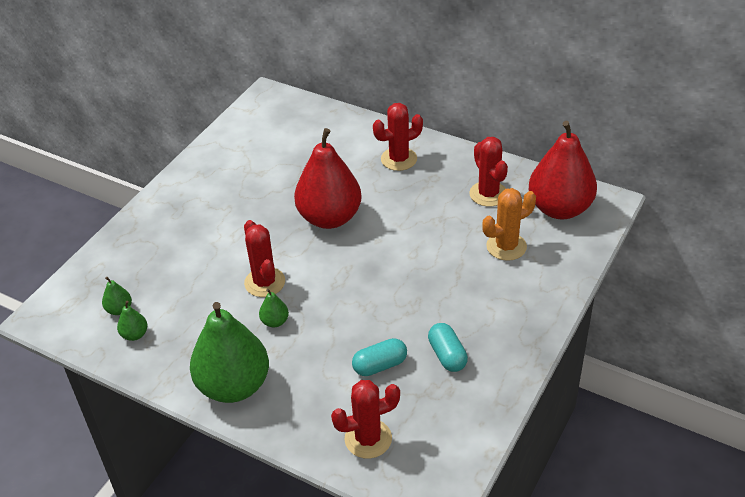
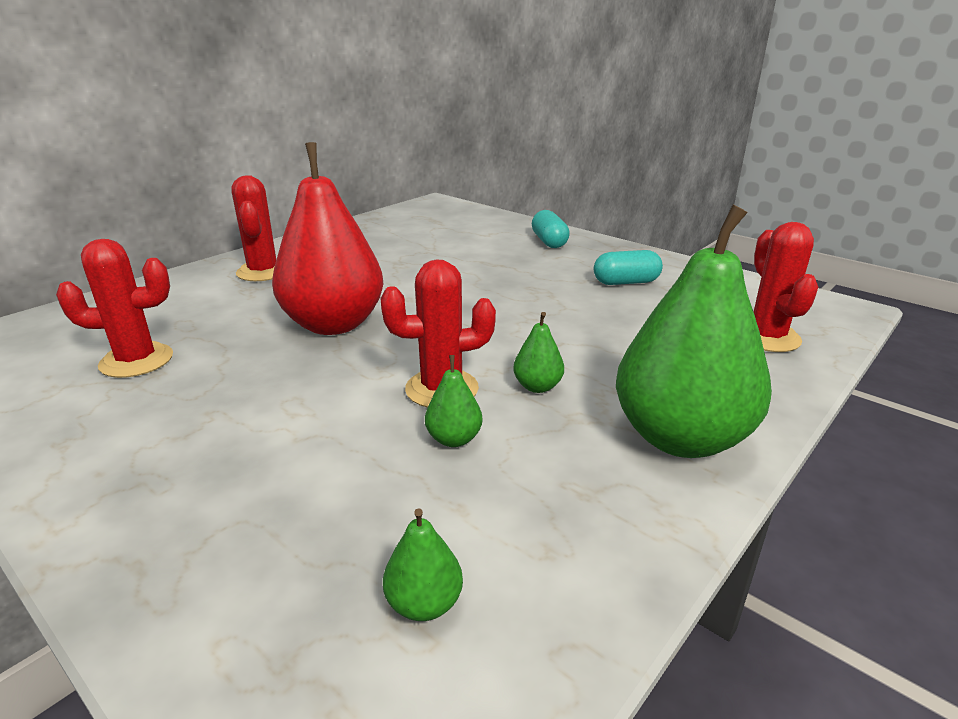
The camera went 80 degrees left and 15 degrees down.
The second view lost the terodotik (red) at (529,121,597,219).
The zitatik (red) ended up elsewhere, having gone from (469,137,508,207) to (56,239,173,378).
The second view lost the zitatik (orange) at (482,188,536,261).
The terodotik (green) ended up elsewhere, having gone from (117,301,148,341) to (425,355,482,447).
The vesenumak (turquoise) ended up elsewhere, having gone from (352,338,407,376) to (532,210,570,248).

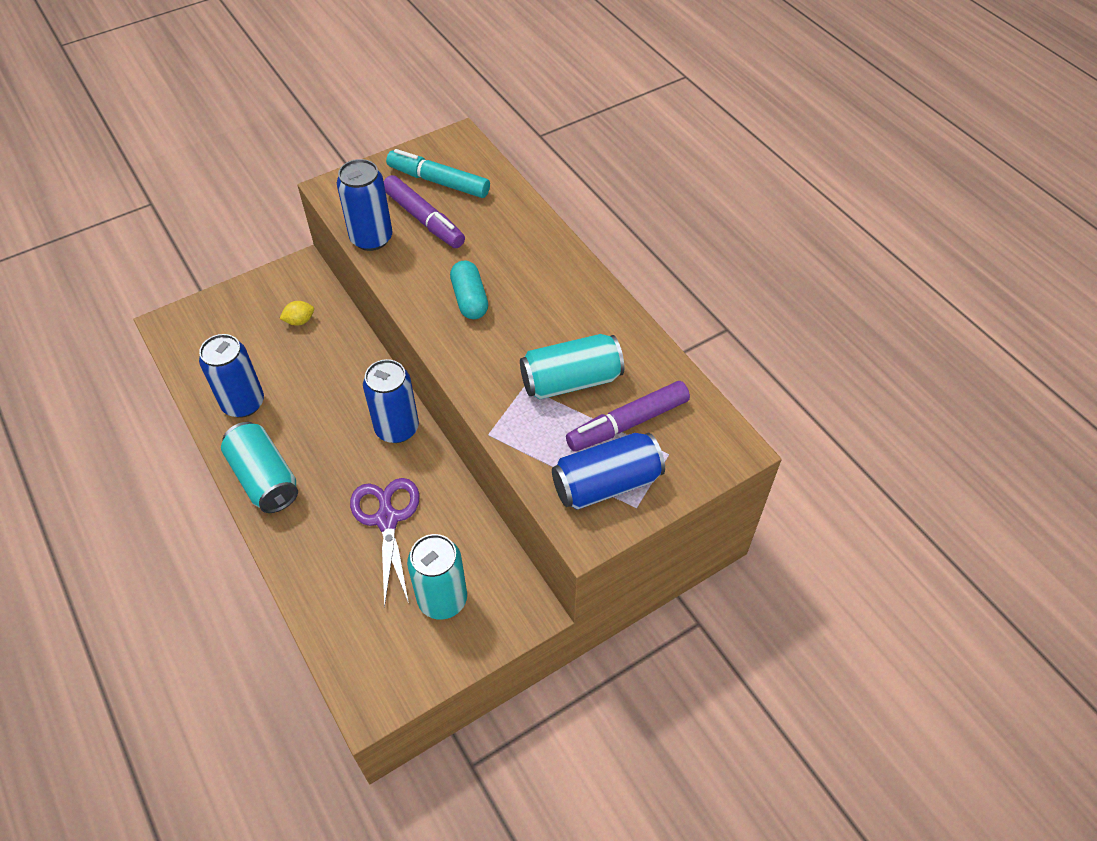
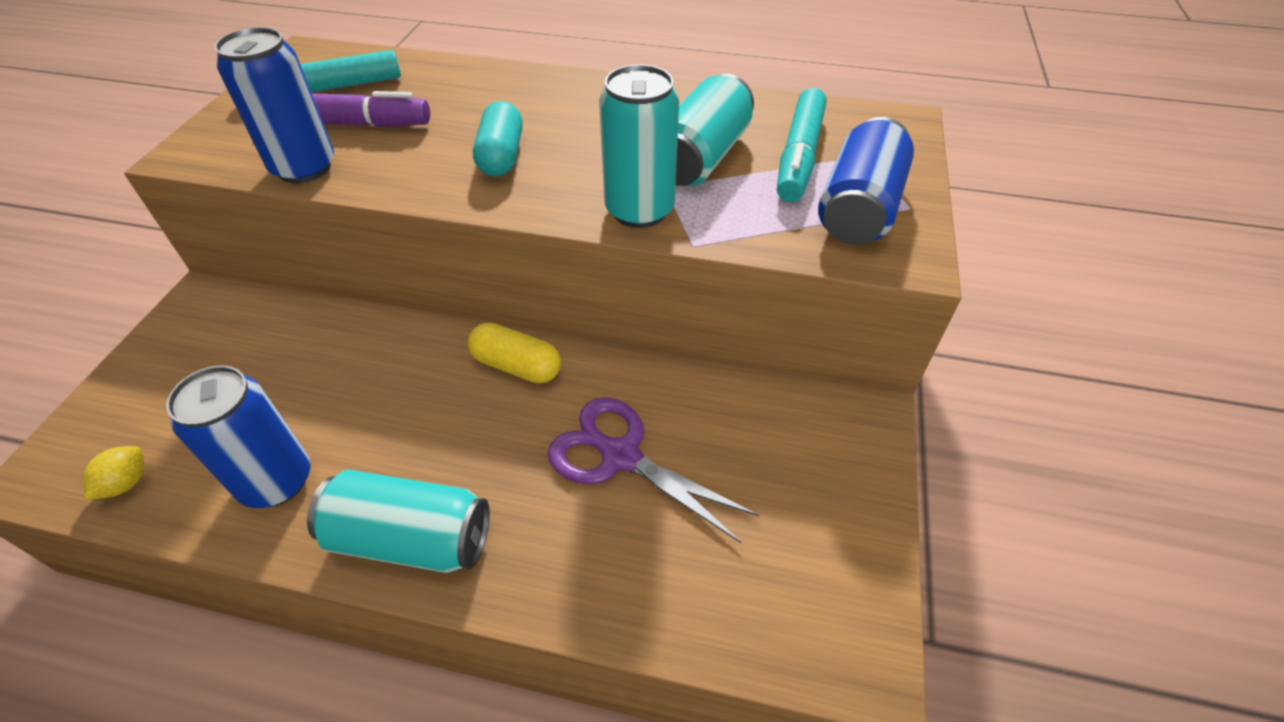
The camera went 45 degrees left and 5 degrees down.
The vesenumak (turquoise) at (450,260,488,319) ended up facing another way, 60 degrees clockwise from before.
The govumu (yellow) ended up elsewhere, having gone from (279,301,314,326) to (83,446,144,500).
Where the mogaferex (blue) stood at (363,359,419,443), the vesenumak (yellow) came to stand at (468,323,561,383).
What was the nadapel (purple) at (566,381,690,452) turned into the nadapel (turquoise) at (777,88,826,202).
The mogaferex (turquoise) ended up elsewhere, having gone from (407,534,467,620) to (599,64,679,228).

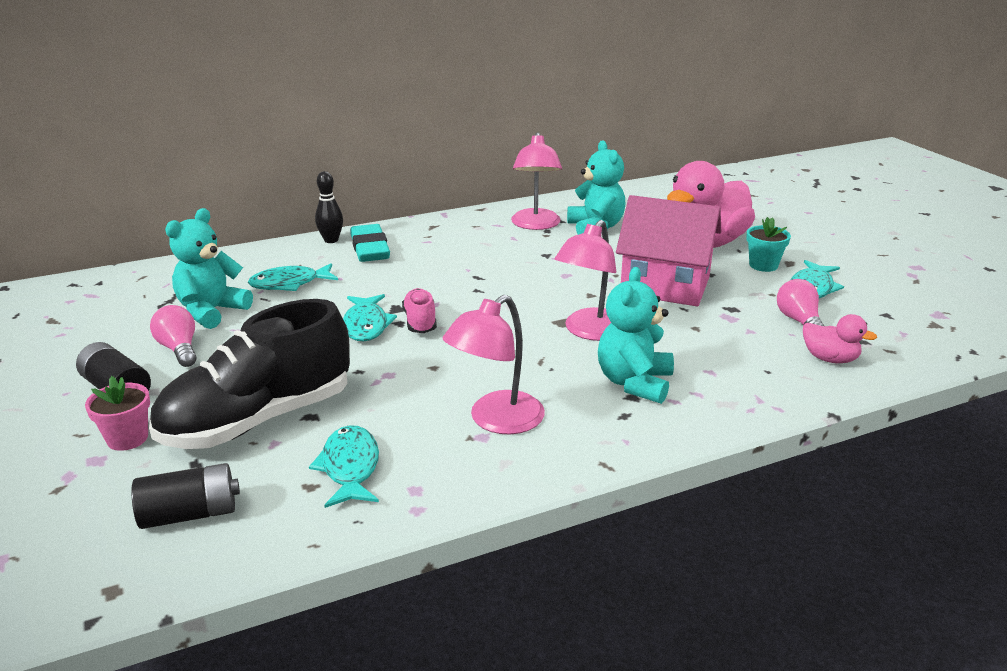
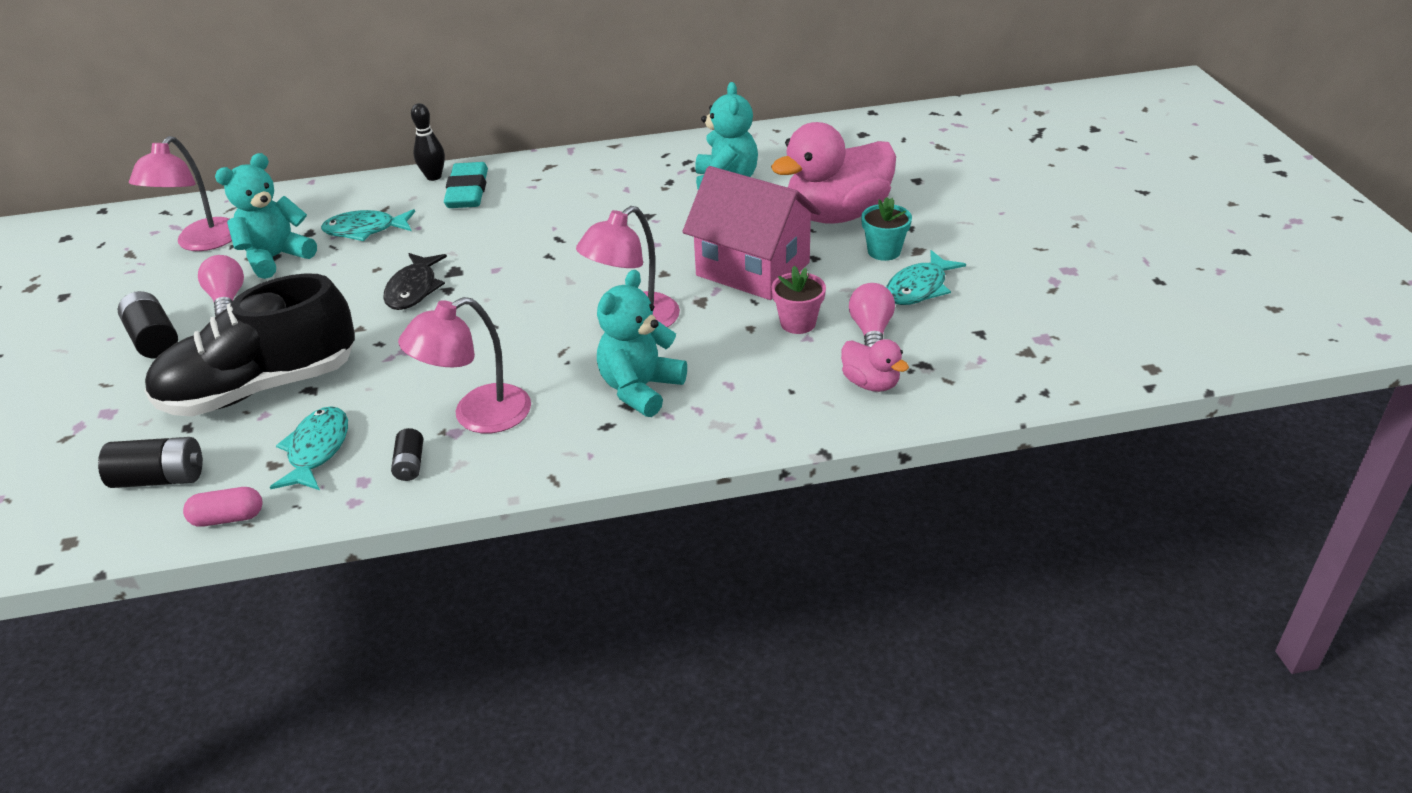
The camera went 15 degrees right and 10 degrees up.
The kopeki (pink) ended up elsewhere, having gone from (511,132,562,230) to (129,136,232,251).
The second view lost the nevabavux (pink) at (402,288,437,333).
What was the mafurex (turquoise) at (343,294,397,341) turned into the mafurex (black) at (383,253,447,310).
The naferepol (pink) ended up elsewhere, having gone from (85,376,150,451) to (772,266,826,334).
The second view gained the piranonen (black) at (391,428,423,481).
The second view gained the vesenumak (pink) at (183,487,263,527).

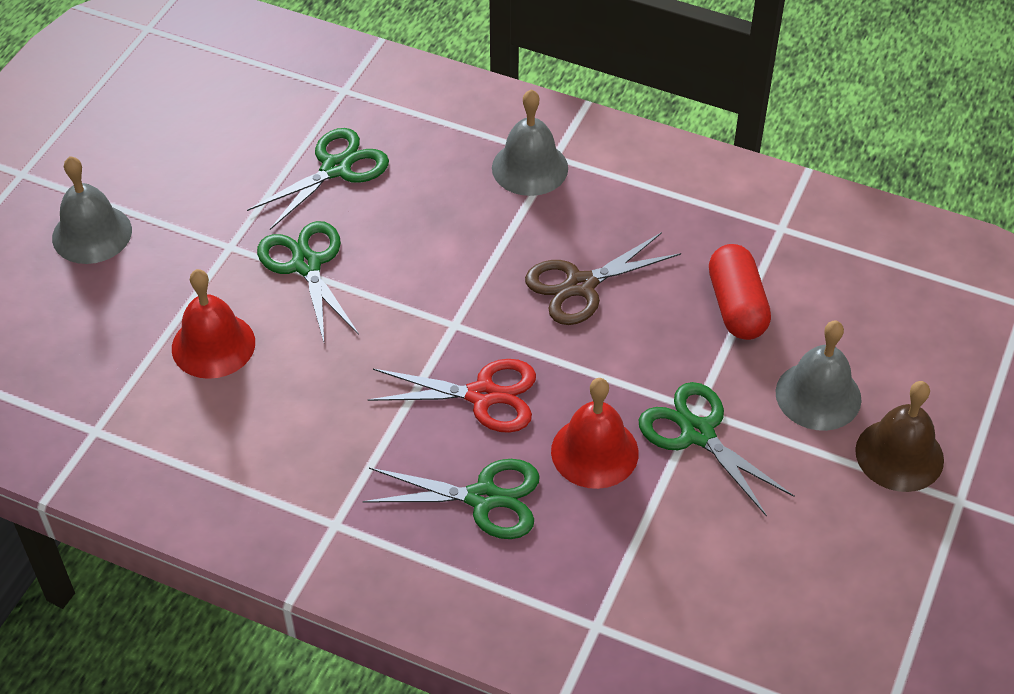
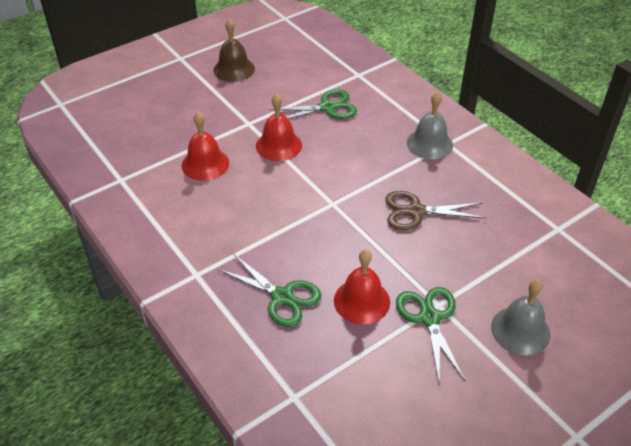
The camera went 30 degrees right and 5 degrees down.
The second view lost the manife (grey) at (52,156,132,264).
Where the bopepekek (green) stood at (257,221,359,342), the manife (red) came to stand at (256,93,302,161).
The second view lost the vesenumak (red) at (709,244,771,340).
The second view lost the bopepekek (red) at (368,359,536,433).
The manife (brown) ended up elsewhere, having gone from (855,381,944,492) to (213,19,255,82).

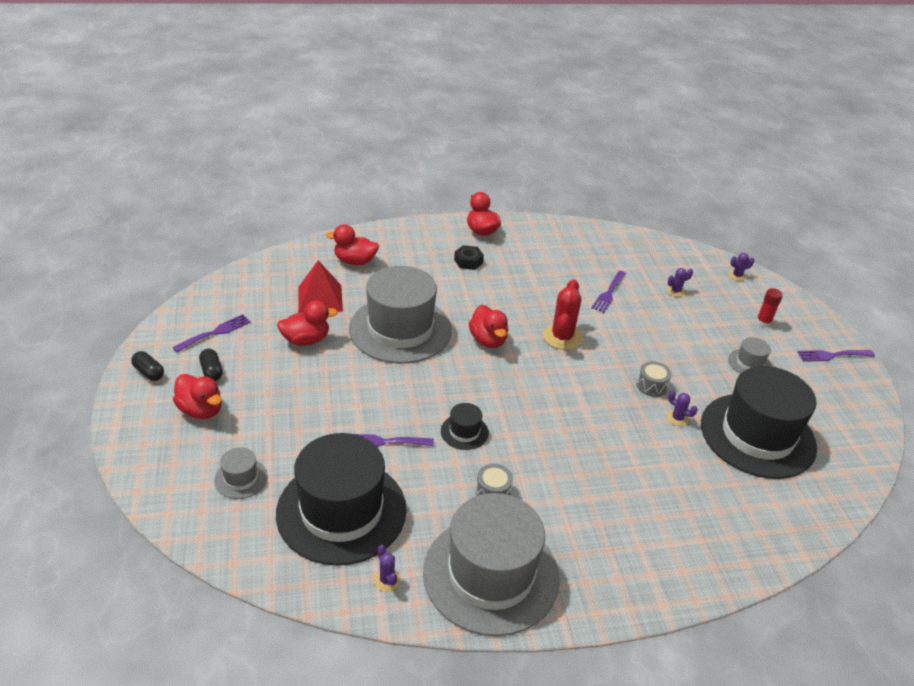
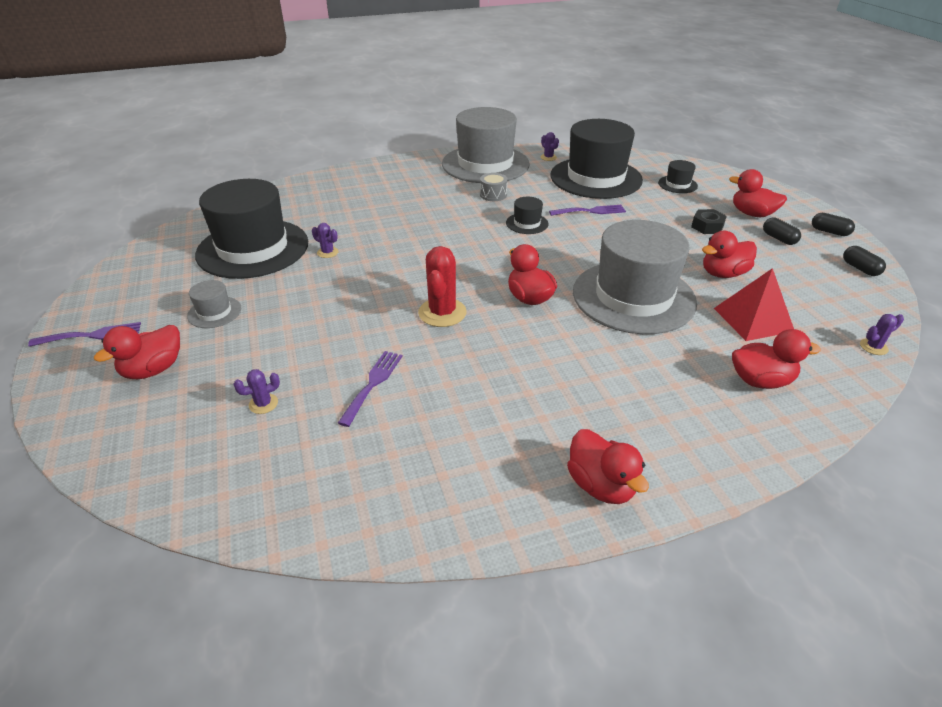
The camera went 175 degrees right and 0 degrees up.
The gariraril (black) ended up elsewhere, having gone from (454,245,484,270) to (691,209,727,234).
The zitatik (purple) ended up elsewhere, having gone from (729,253,754,281) to (860,314,904,355).
Where the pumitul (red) stood at (756,288,783,327), the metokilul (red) came to stand at (94,325,180,379).
The second view lost the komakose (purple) at (172,314,251,352).
The second view lost the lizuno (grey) at (636,361,672,397).
What was the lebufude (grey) at (214,447,268,499) turned into the lebufude (black) at (658,160,698,193).
The second view gained the vesenumak (black) at (843,246,886,276).

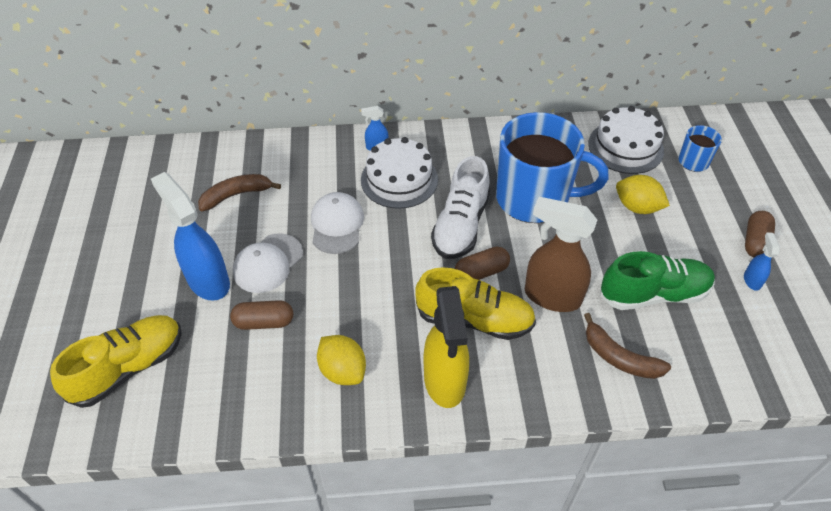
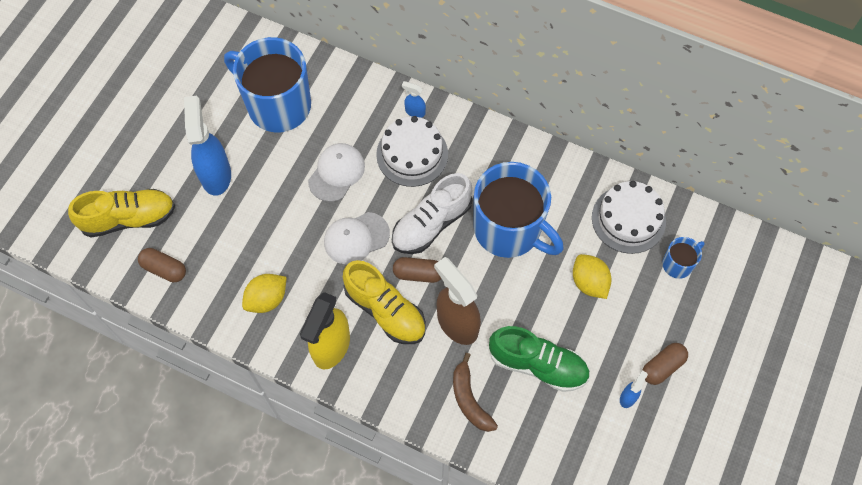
The camera went 30 degrees right and 15 degrees up.
Where the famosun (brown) stood at (198,174,281,211), the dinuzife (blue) came to stand at (224,37,311,132).
The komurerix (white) ended up elsewhere, having gone from (233,233,303,293) to (324,212,390,264).
The vesenumak (brown) ended up elsewhere, having gone from (230,300,293,330) to (138,248,186,282).
The govumu (yellow) at (317,335,366,385) ended up facing another way, 60 degrees clockwise from before.

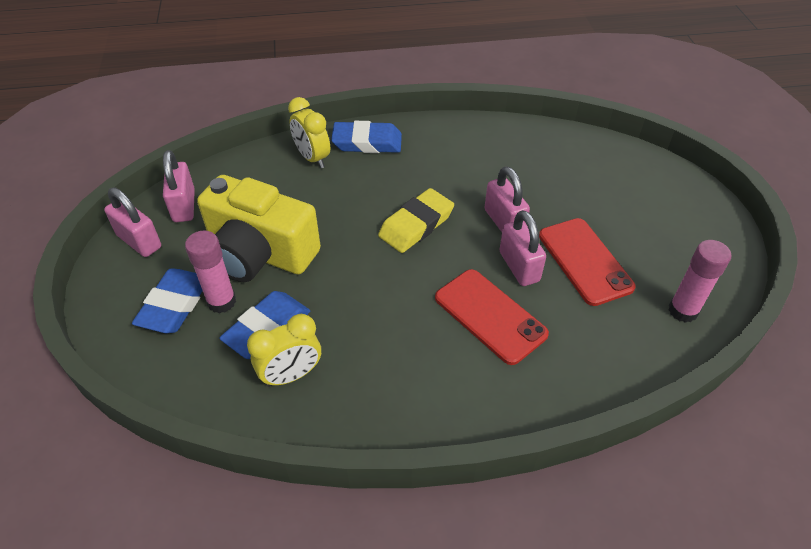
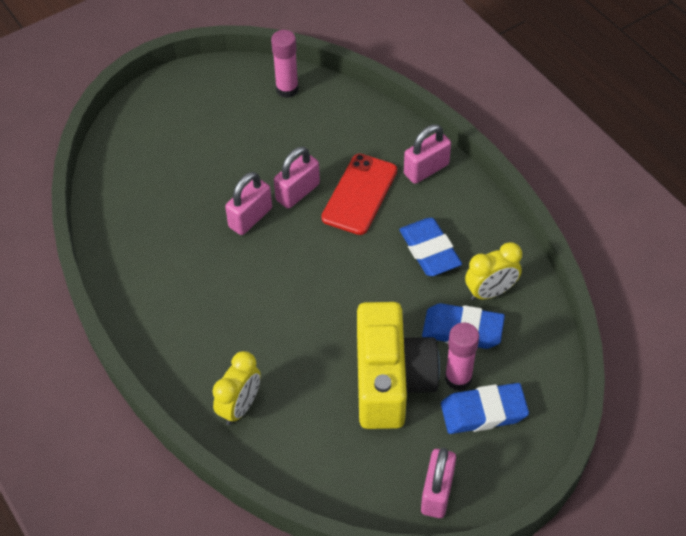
The camera went 115 degrees left and 5 degrees up.
The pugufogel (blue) ended up elsewhere, having gone from (331,121,402,153) to (399,218,462,276).
The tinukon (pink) ended up elsewhere, having gone from (163,150,195,222) to (404,125,451,184).
The second view lost the pugufogel (yellow) at (378,188,454,253).
The second view lost the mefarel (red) at (539,218,636,306).
The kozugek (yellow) at (247,314,321,387) ended up facing another way, 120 degrees clockwise from before.

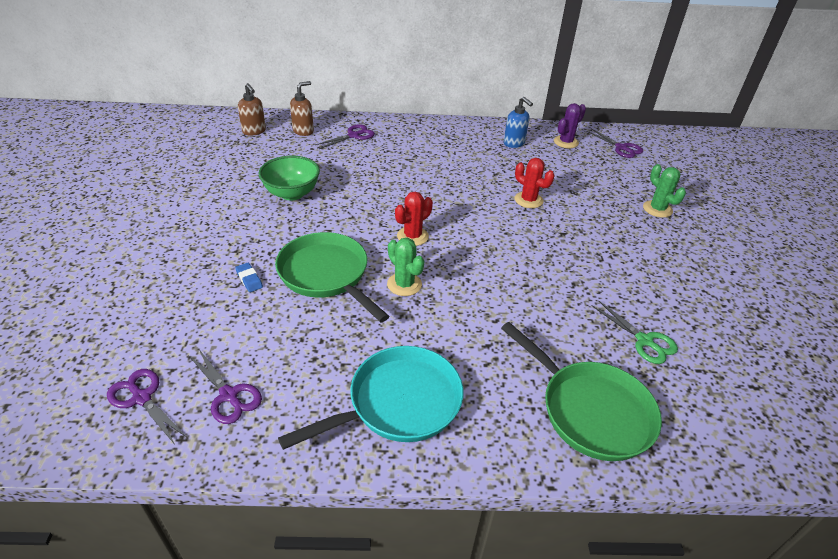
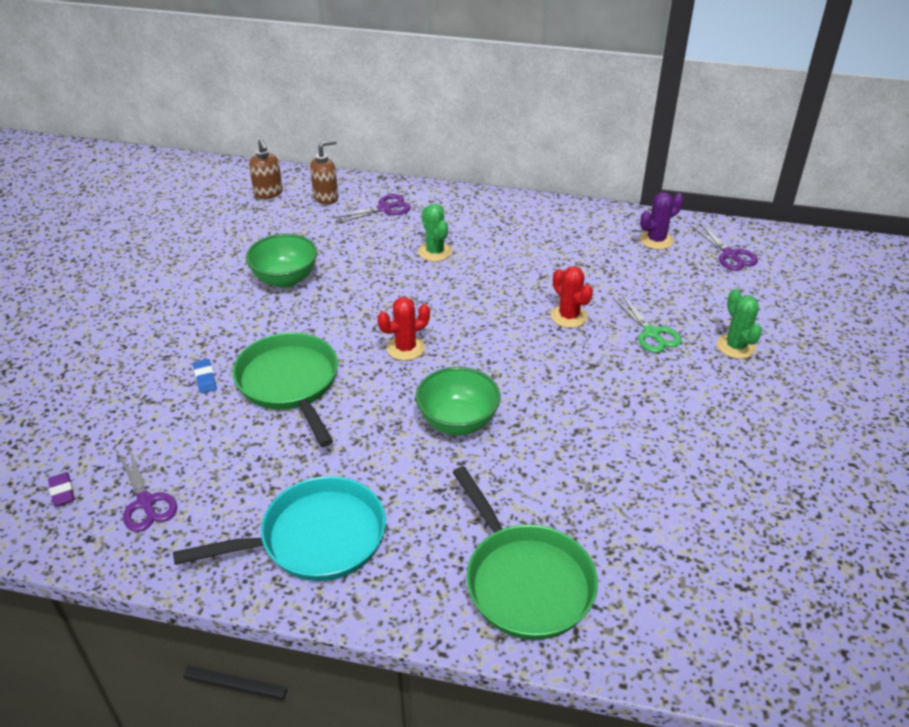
The camera went 15 degrees right and 0 degrees up.
The second view lost the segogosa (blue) at (504,97,533,148).
The zitatik (green) ended up elsewhere, having gone from (387,238,424,296) to (418,204,452,262).
The bopepekek (green) ended up elsewhere, having gone from (592,300,678,364) to (613,295,682,353).
Where the bopepekek (purple) stood at (107,369,187,443), the pugufogel (purple) came to stand at (48,472,74,507).
The second view gained the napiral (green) at (416,367,501,435).

